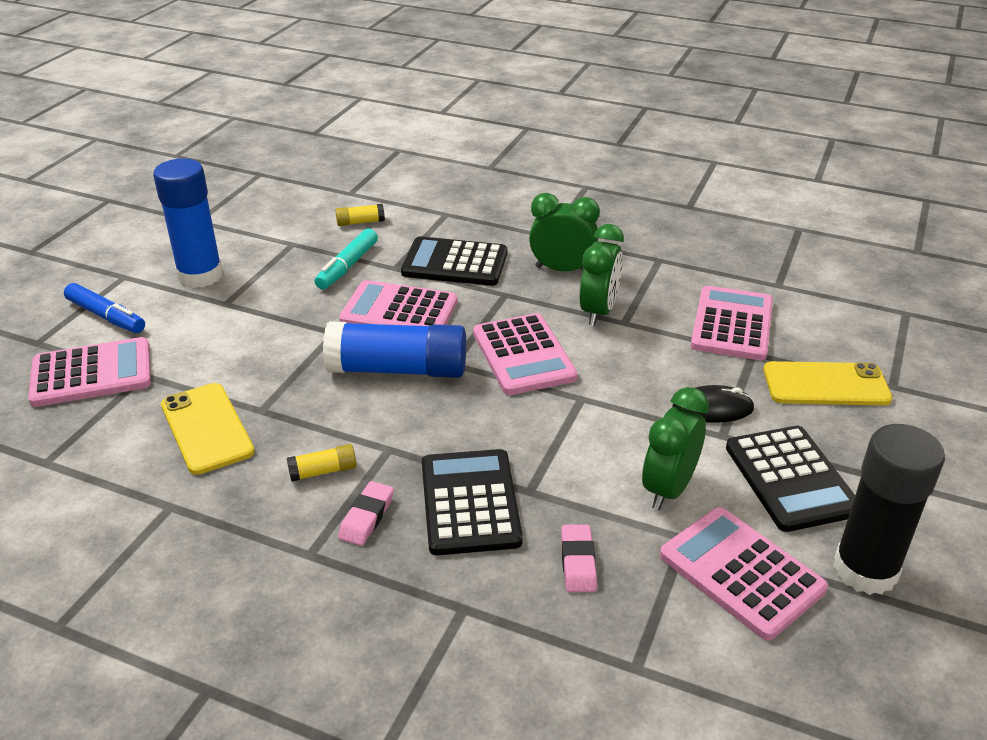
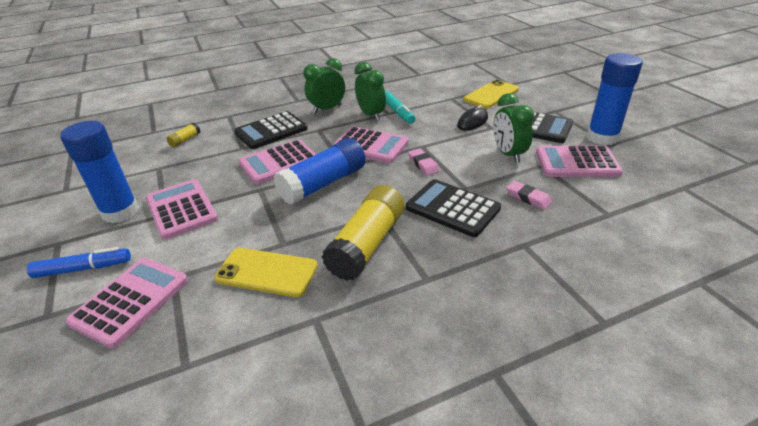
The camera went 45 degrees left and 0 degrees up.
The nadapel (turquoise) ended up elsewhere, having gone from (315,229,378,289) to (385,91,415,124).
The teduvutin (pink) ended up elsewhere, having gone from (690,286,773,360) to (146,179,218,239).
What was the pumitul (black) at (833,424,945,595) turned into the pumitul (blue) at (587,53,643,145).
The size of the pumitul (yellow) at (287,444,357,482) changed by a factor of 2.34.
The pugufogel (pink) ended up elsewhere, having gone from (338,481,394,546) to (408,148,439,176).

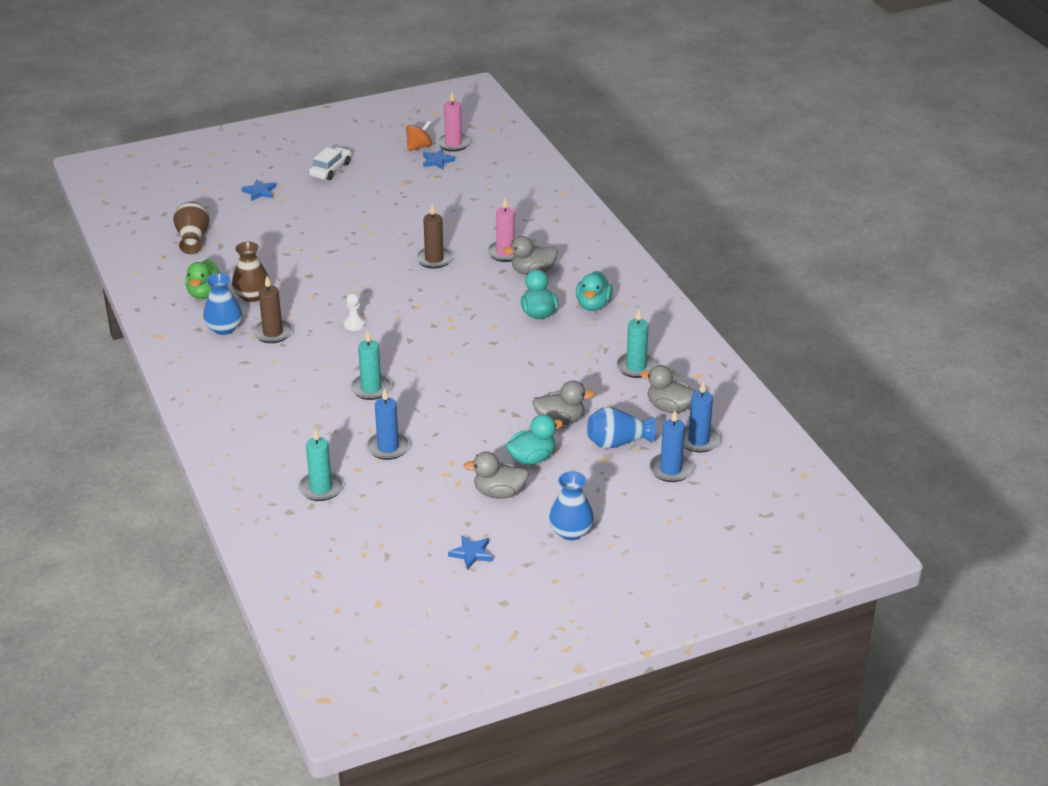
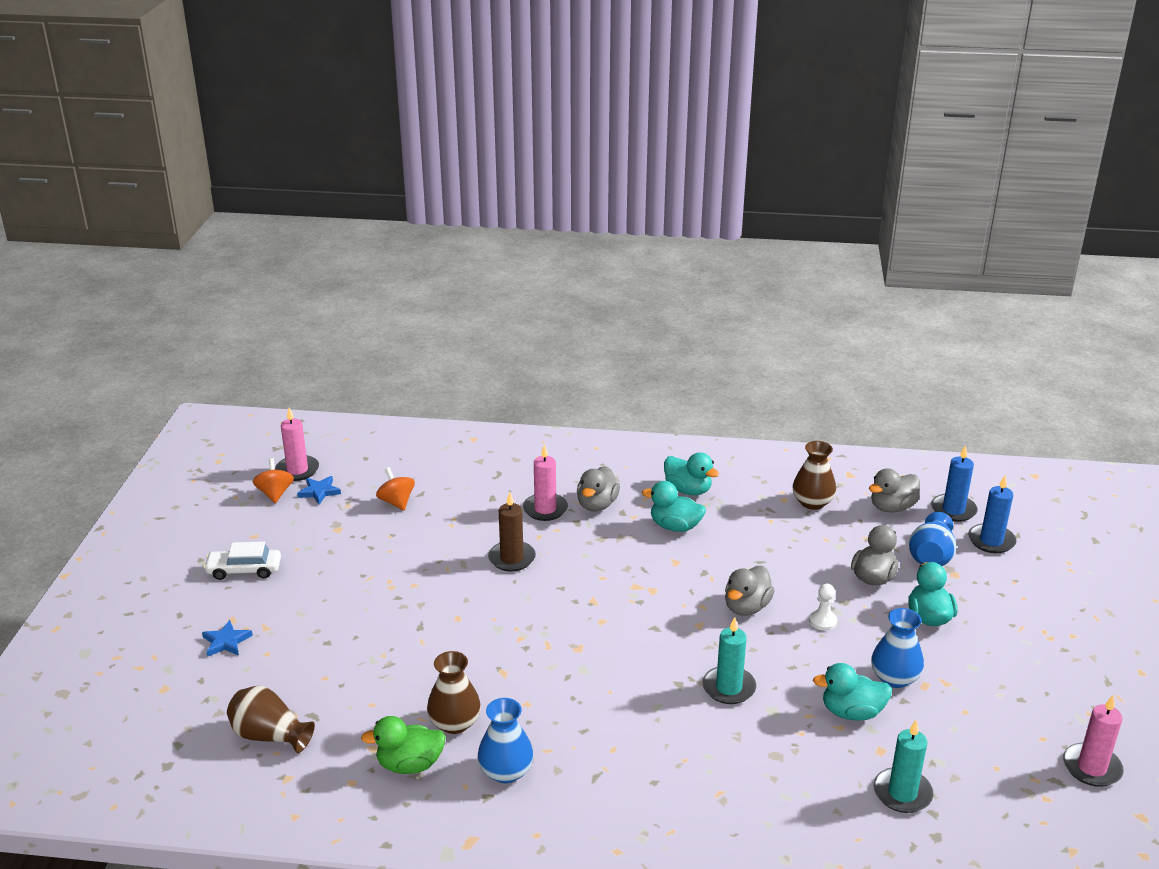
The camera went 60 degrees left and 5 degrees down.
The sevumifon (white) at (309,147,351,180) ended up facing another way, 60 degrees counterclockwise from before.
The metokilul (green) at (185,259,222,299) ended up facing another way, 135 degrees clockwise from before.
The second view lost the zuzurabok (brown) at (252,276,293,343).
The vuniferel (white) ended up elsewhere, having gone from (344,293,366,331) to (809,584,837,631).
Where the zuzurabok (turquoise) stood at (616,310,657,378), the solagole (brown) came to stand at (793,441,836,510).
Where the zuzurabok (blue) stood at (366,388,410,460), the metokilul (turquoise) came to stand at (813,663,892,721).
The metokilul (grey) ended up elsewhere, having gone from (463,451,529,499) to (725,566,775,616).
The solagole (blue) ended up elsewhere, having gone from (549,471,594,540) to (871,608,924,688).
The second view lost the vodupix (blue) at (448,535,493,570).
The second view gained the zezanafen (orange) at (376,467,415,511).
The second view gained the zuzurabok (pink) at (1063,695,1124,787).

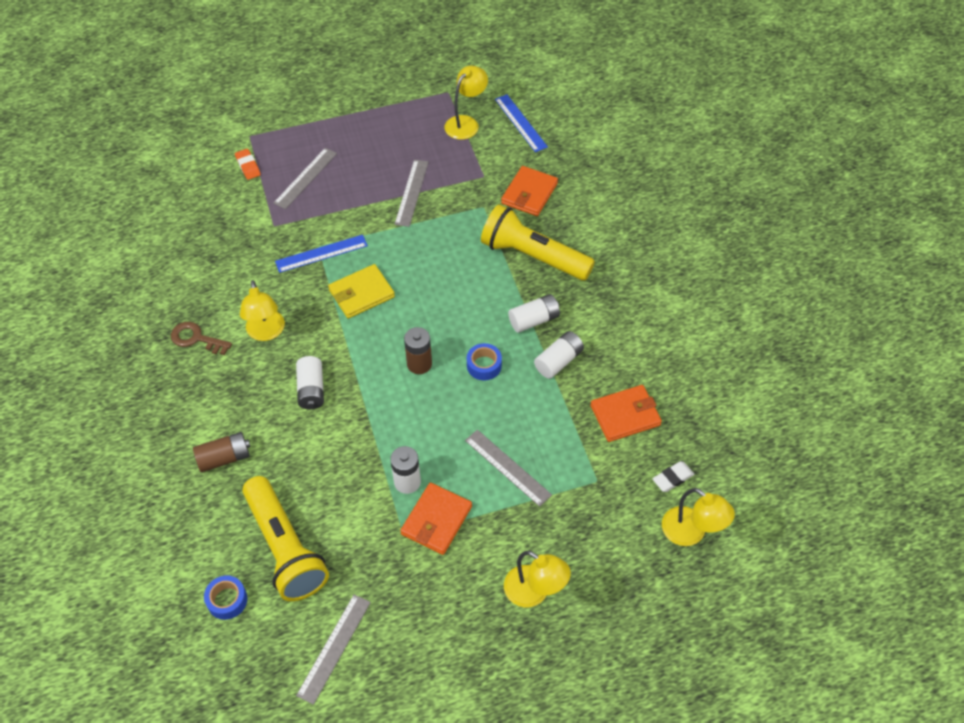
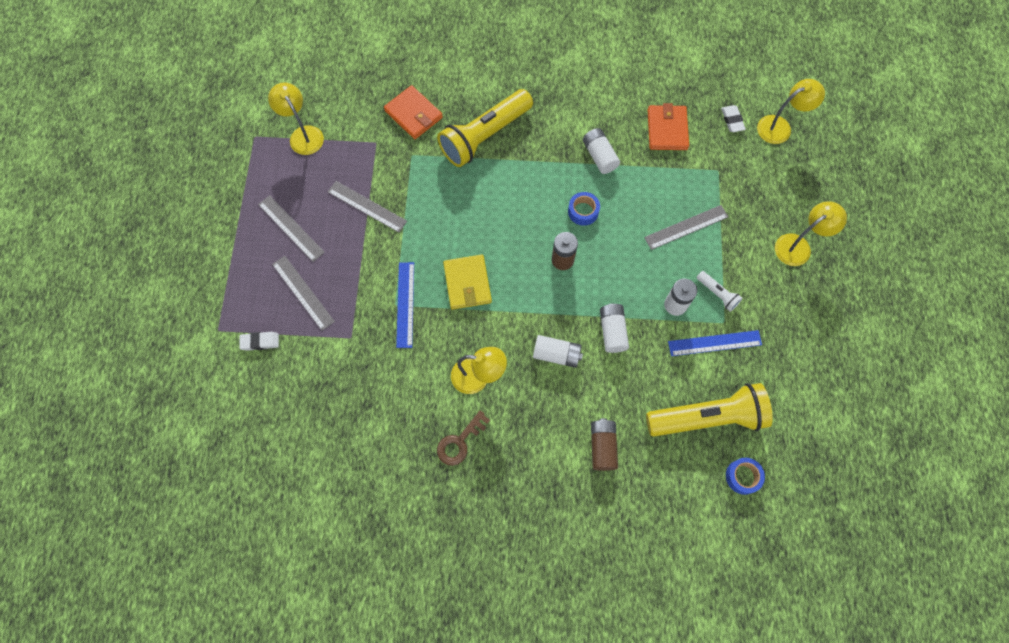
The camera went 70 degrees left and 15 degrees up.
The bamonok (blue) ended up elsewhere, having gone from (495,94,548,152) to (668,330,762,356).
What was the pugufogel (orange) at (235,149,261,180) turned into the pugufogel (white) at (239,332,279,351).
The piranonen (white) ended up elsewhere, having gone from (508,294,560,333) to (600,303,629,353).
Where the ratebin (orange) stood at (400,483,472,555), the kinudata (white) came to stand at (697,271,743,312).
The bamonok (grey) ended up elsewhere, having gone from (296,594,371,705) to (258,195,325,262).

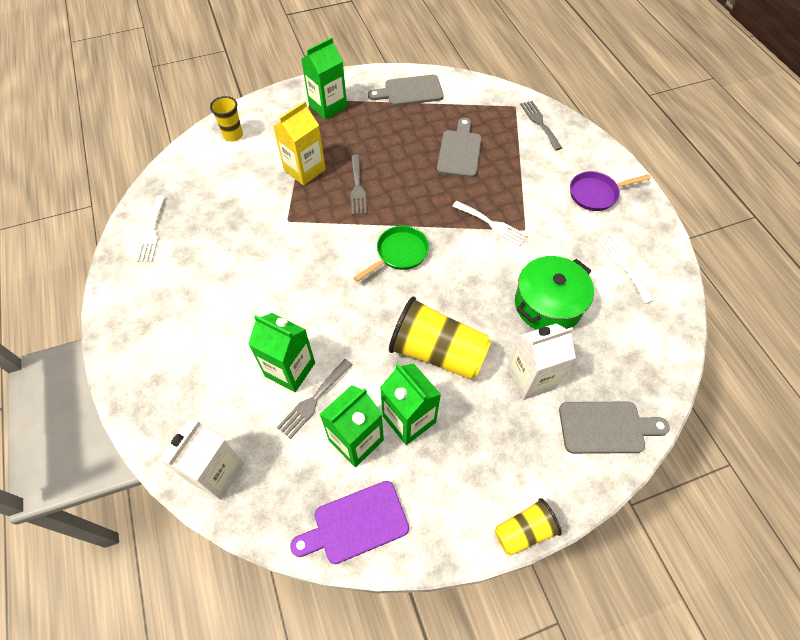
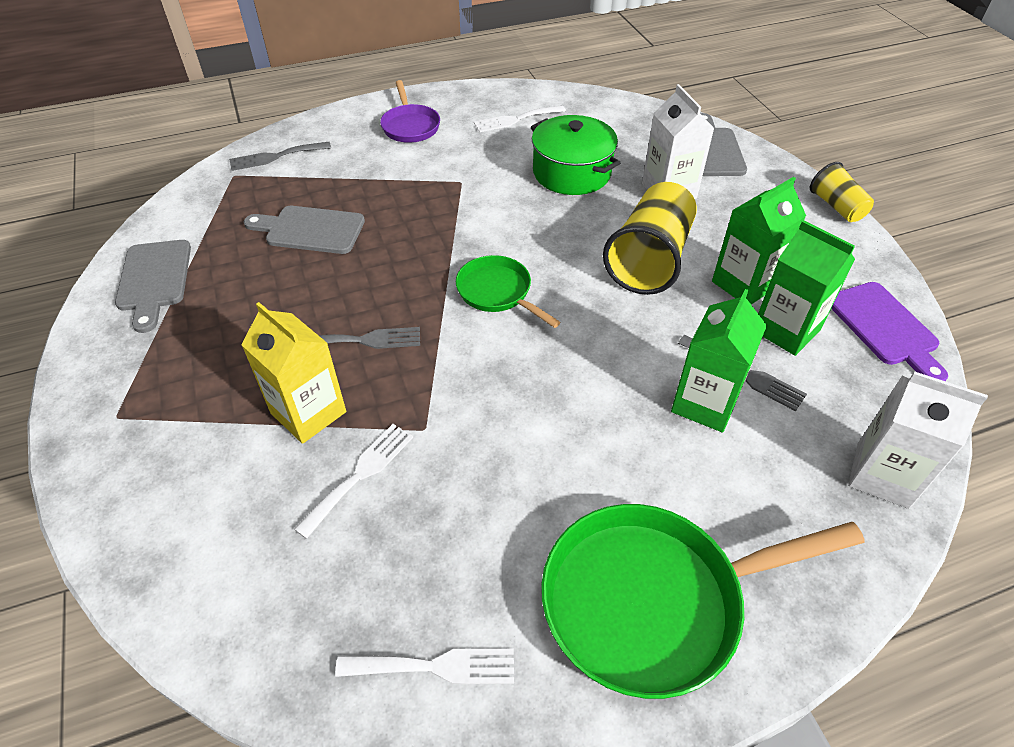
The camera went 90 degrees left and 10 degrees down.
The second view lost the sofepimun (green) at (301,37,347,120).
The second view lost the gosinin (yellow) at (210,96,243,142).
The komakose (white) ended up elsewhere, having gone from (452,201,528,246) to (294,424,413,539).
The second view gained the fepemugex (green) at (541,504,864,699).

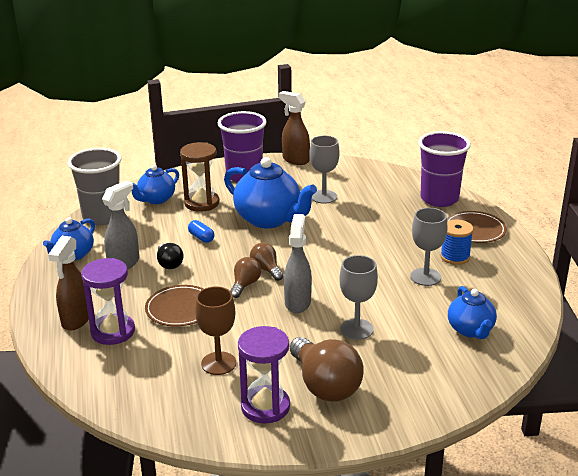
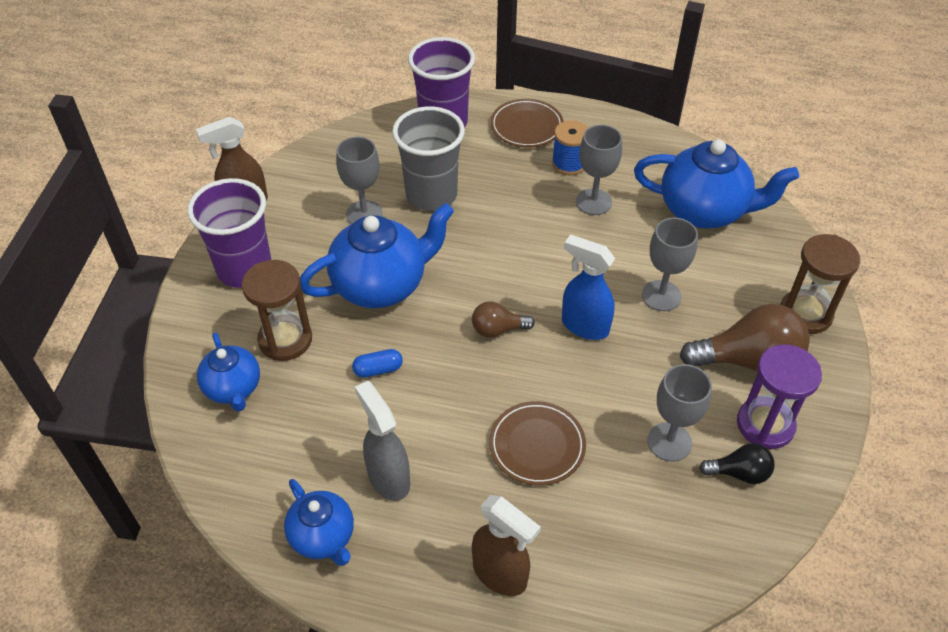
The camera went 65 degrees left and 20 degrees up.
The gosinin (grey) ended up elsewhere, having gone from (68,148,122,225) to (392,106,465,211).
What was the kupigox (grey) at (284,214,312,313) turned into the kupigox (blue) at (562,234,615,340).
The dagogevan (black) ended up elsewhere, having gone from (157,243,184,269) to (699,443,774,484).
The second view lost the dagogevan (brown) at (231,257,261,298).
The second view lost the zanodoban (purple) at (81,258,135,345).
What was the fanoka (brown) at (195,286,236,375) turned into the fanoka (grey) at (648,364,712,462).
The size of the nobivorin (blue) at (448,286,497,339) changed by a factor of 1.71.
The second view gained the zanodoban (brown) at (780,234,860,334).

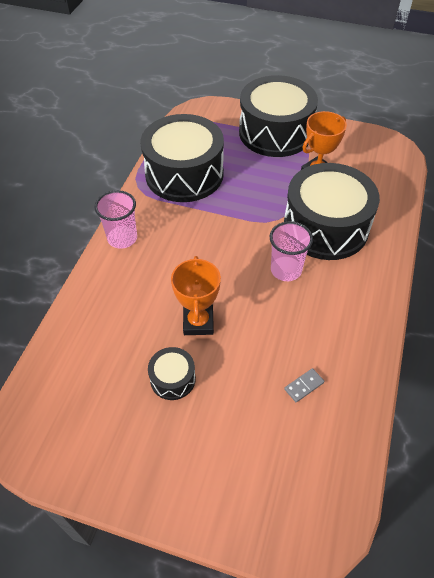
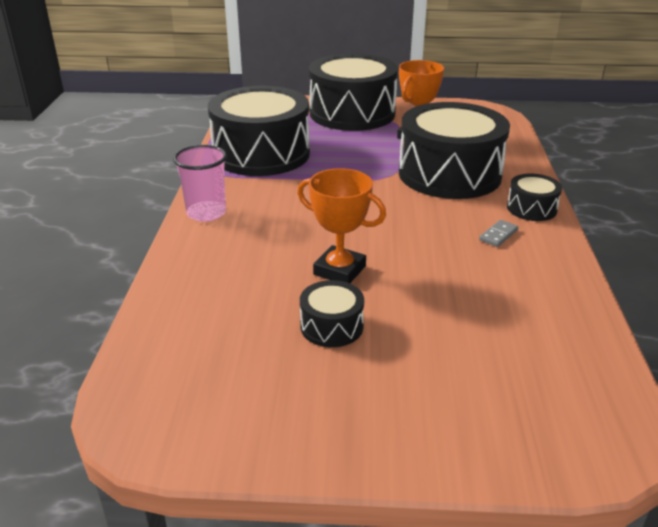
The camera went 15 degrees left and 20 degrees down.
The second view lost the gosinin (pink) at (270,221,313,281).
The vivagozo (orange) at (171,256,221,335) ended up facing another way, 45 degrees counterclockwise from before.
The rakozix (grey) ended up elsewhere, having gone from (284,368,324,402) to (479,220,518,247).
The second view gained the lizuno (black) at (507,173,562,221).

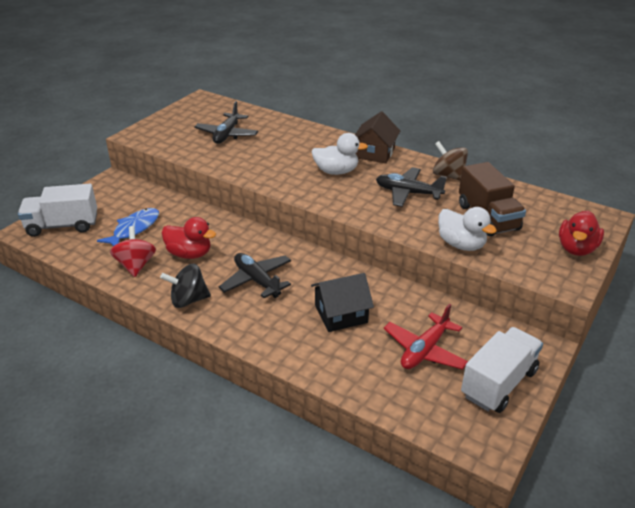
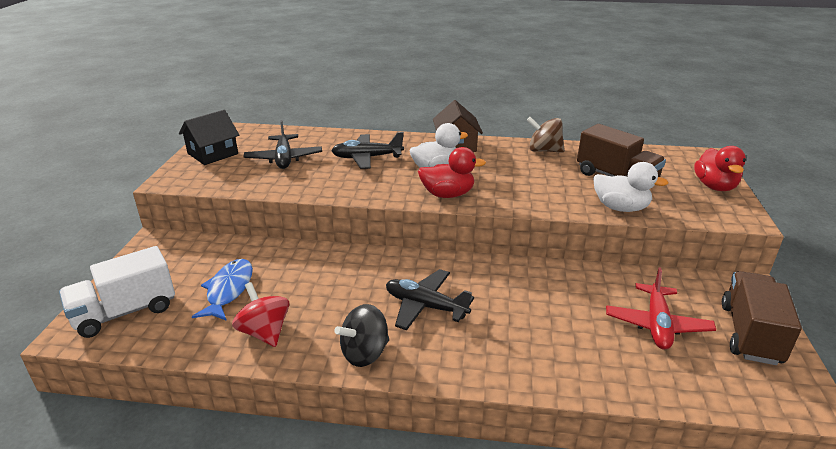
The camera went 25 degrees left and 5 degrees down.
The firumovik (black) ended up elsewhere, having gone from (376,167,447,207) to (331,132,404,169).
The metokilul (red) ended up elsewhere, having gone from (162,217,216,259) to (418,147,486,198).
The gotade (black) ended up elsewhere, having gone from (311,273,374,332) to (179,110,239,165).
What was the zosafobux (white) at (461,327,543,413) turned into the zosafobux (brown) at (722,271,802,365).

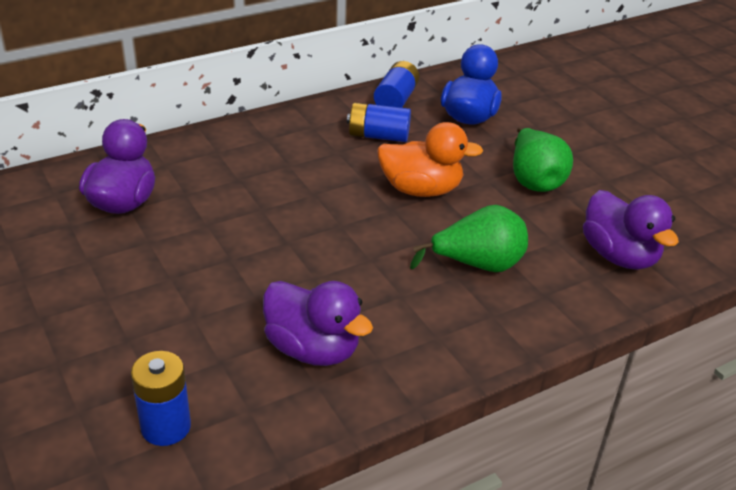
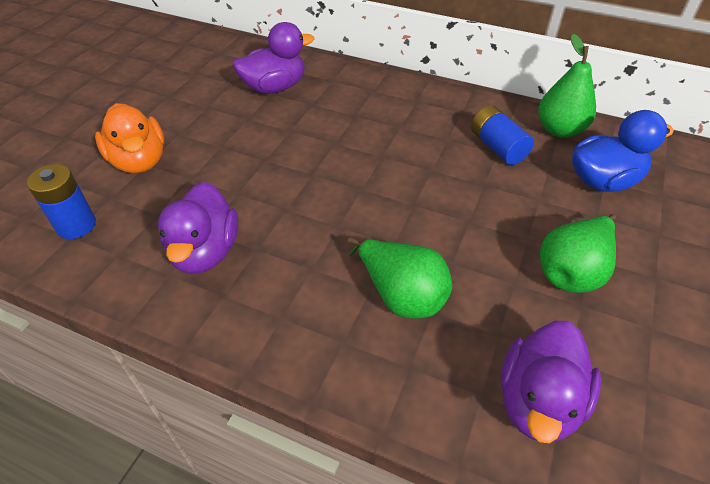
The camera went 55 degrees right and 10 degrees up.
Where the piranonen (blue) stood at (374,61,419,108), the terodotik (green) came to stand at (538,34,596,138).
The metokilul (orange) ended up elsewhere, having gone from (377,122,483,197) to (95,103,164,173).

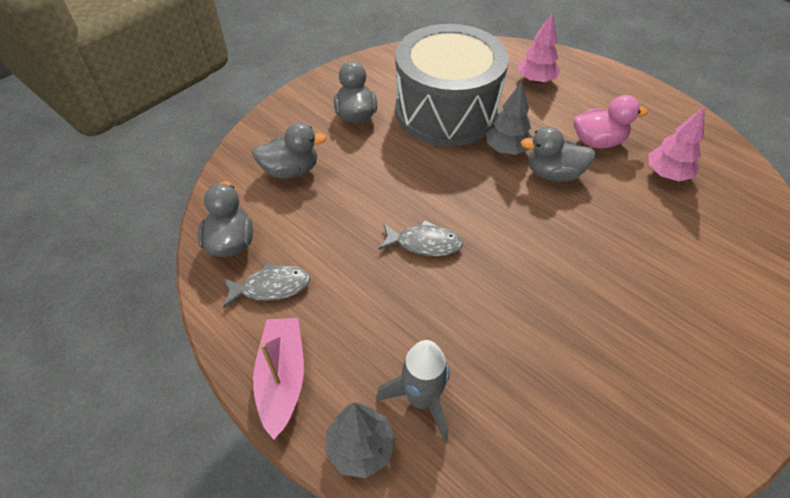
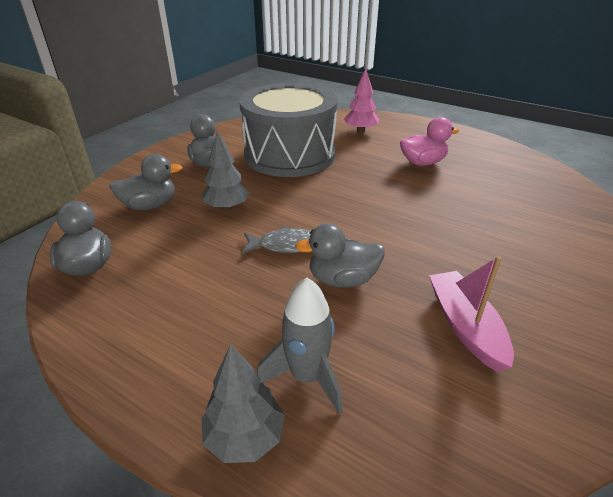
The camera went 10 degrees left and 15 degrees down.
The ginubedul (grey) ended up elsewhere, having gone from (486,81,533,155) to (202,131,249,211).
The second view lost the ginubedul (pink) at (648,106,705,181).
The metokilul (grey) ended up elsewhere, having gone from (521,127,595,182) to (295,224,385,287).
The second view lost the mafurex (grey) at (223,262,311,308).
The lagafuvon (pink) ended up elsewhere, having gone from (253,318,304,440) to (429,256,514,372).

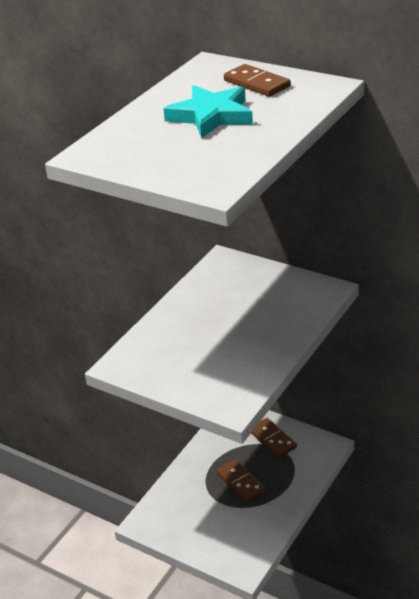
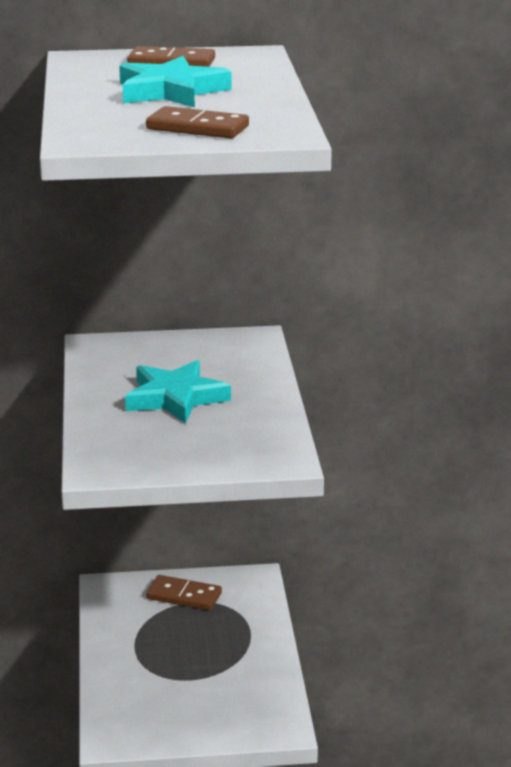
The camera went 40 degrees left and 10 degrees down.
The rakozix (brown) ended up elsewhere, having gone from (216,459,265,503) to (146,106,249,138).
The second view gained the vodupix (turquoise) at (125,360,231,424).

